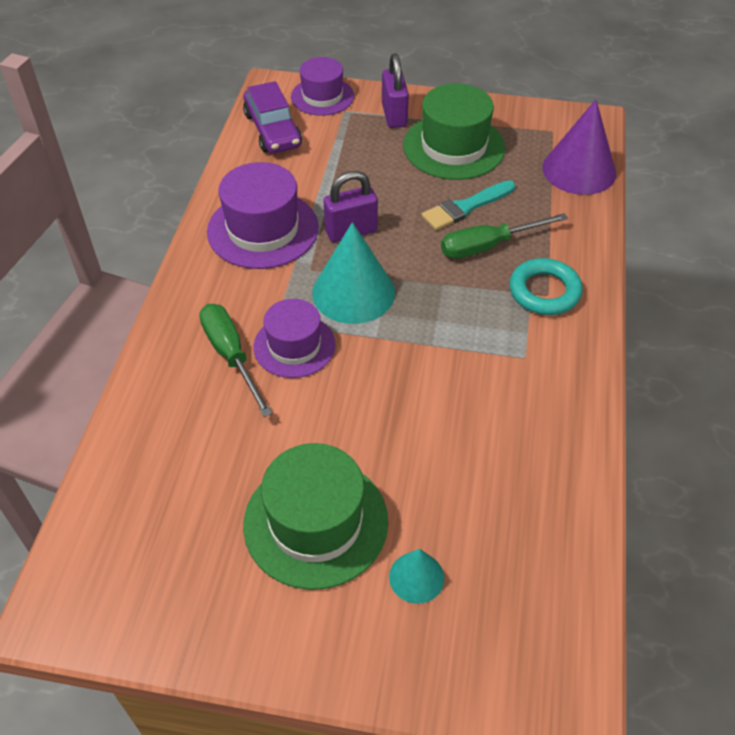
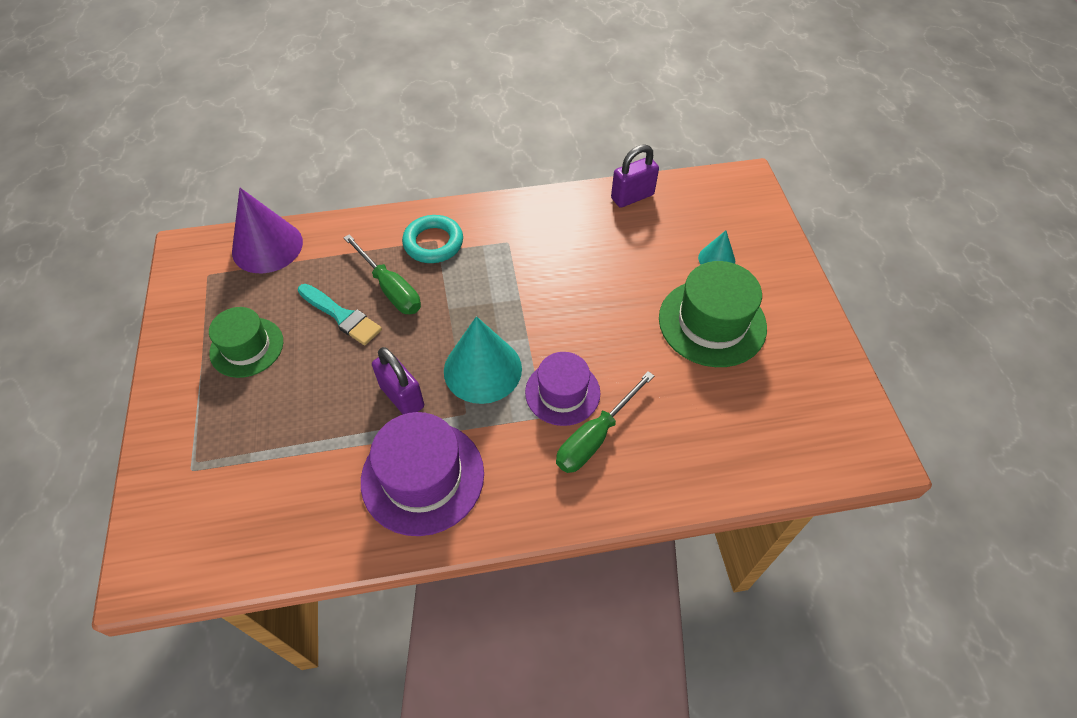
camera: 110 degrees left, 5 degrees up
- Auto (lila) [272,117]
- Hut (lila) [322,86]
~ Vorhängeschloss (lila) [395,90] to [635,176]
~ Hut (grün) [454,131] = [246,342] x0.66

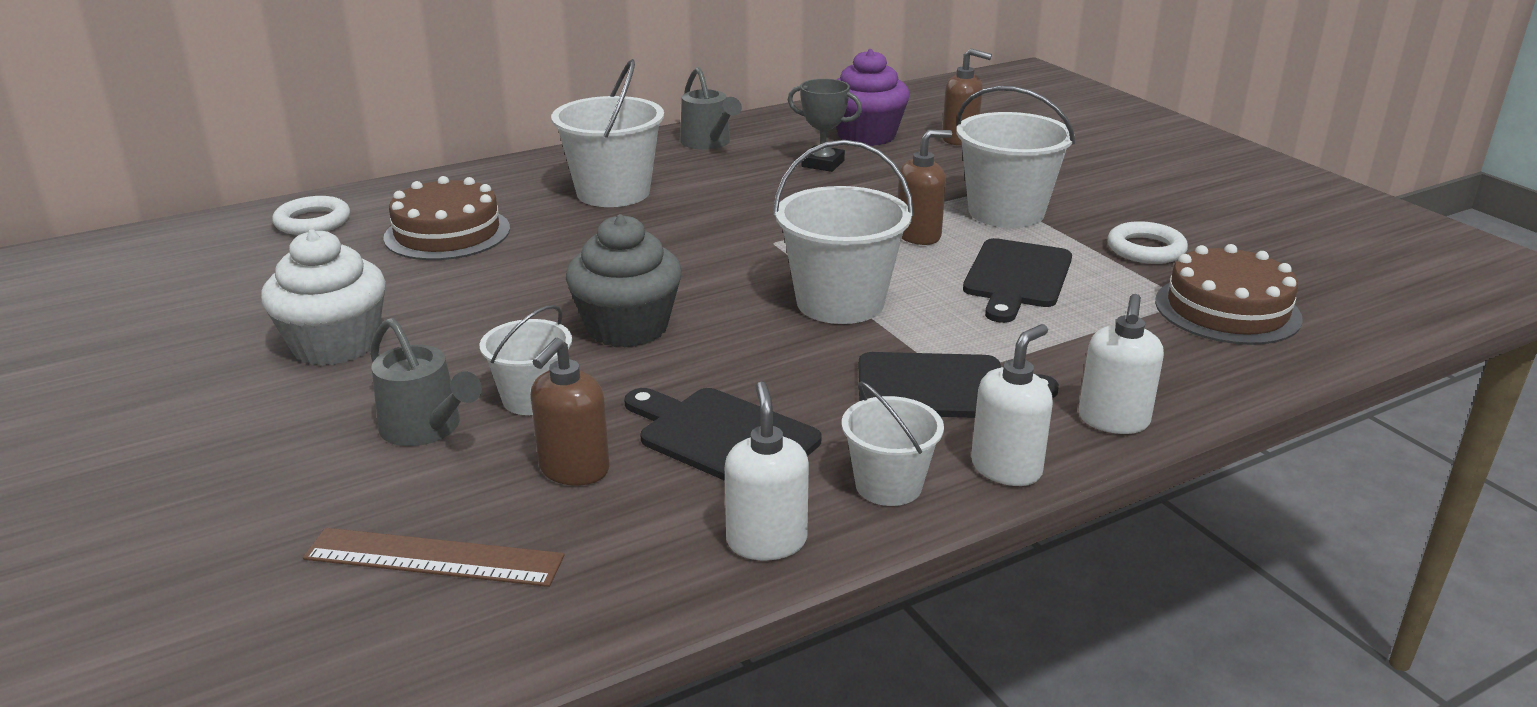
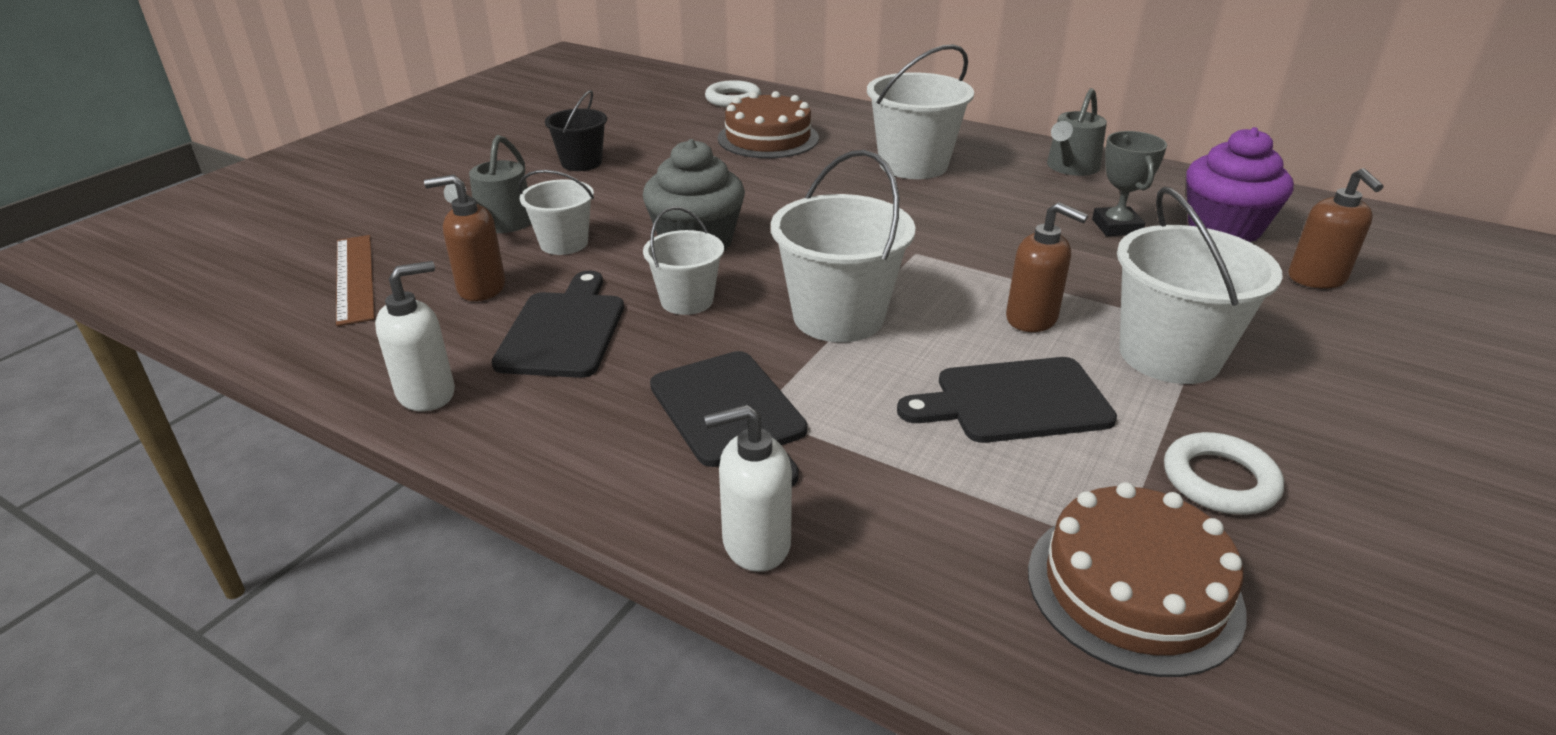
camera: 60 degrees right, 5 degrees up
- Seifenspender (weiß) [1012,405]
~ Eimer (weiß) [893,443] to [683,261]
~ Muffin (weiß) [323,297] to Eimer (schwarz) [576,130]

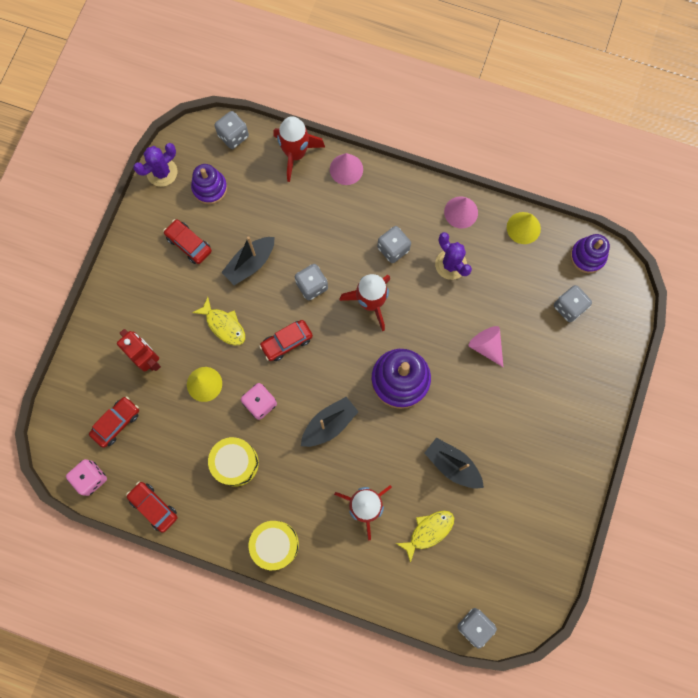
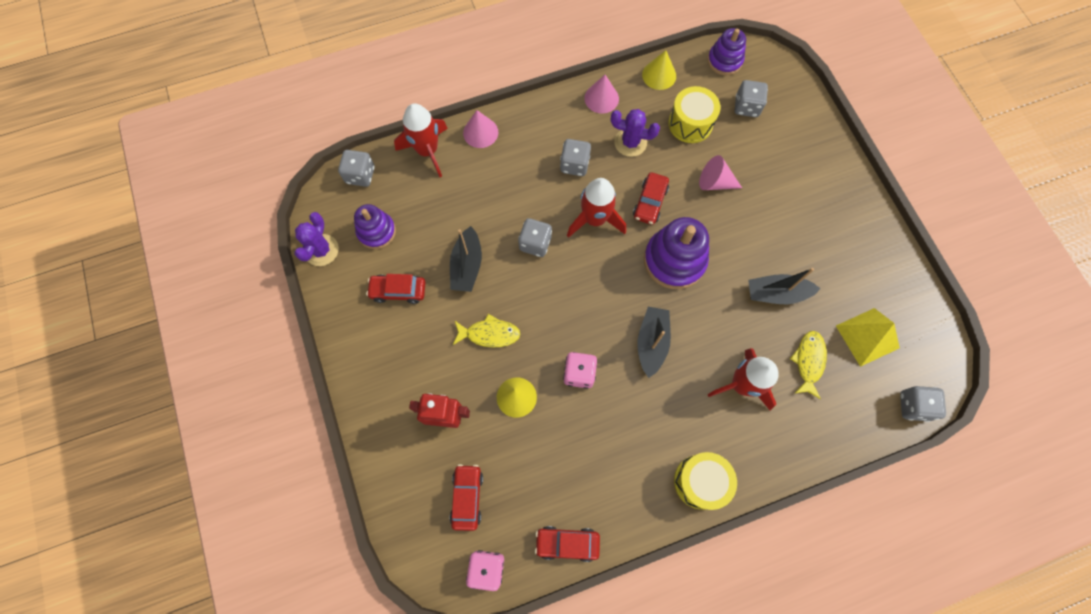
camera: 40 degrees left, 5 degrees down
+ Pyramide (gelb) [868,337]
~ Trommel (gelb) [233,461] to [695,114]
~ Auto (rot) [286,340] to [651,198]

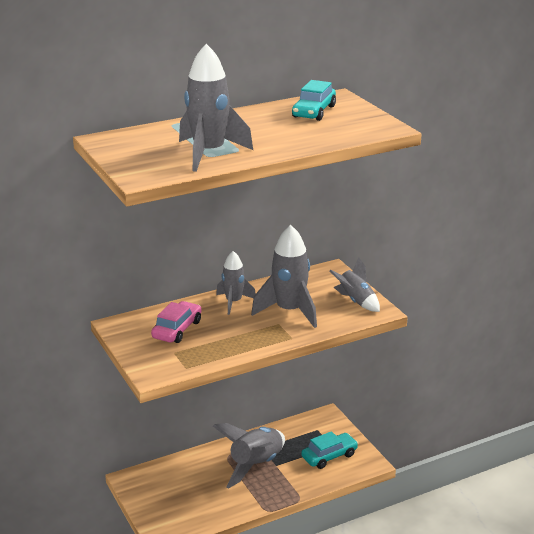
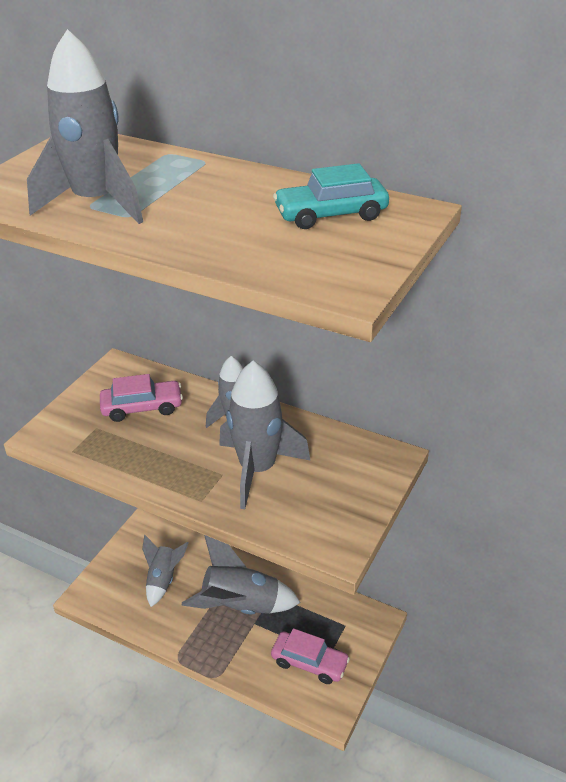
camera: 55 degrees right, 10 degrees up
~ Rakete (grau) [355,284] to [165,571]
~ Auto (türkis) [329,450] to Auto (rosa) [310,656]

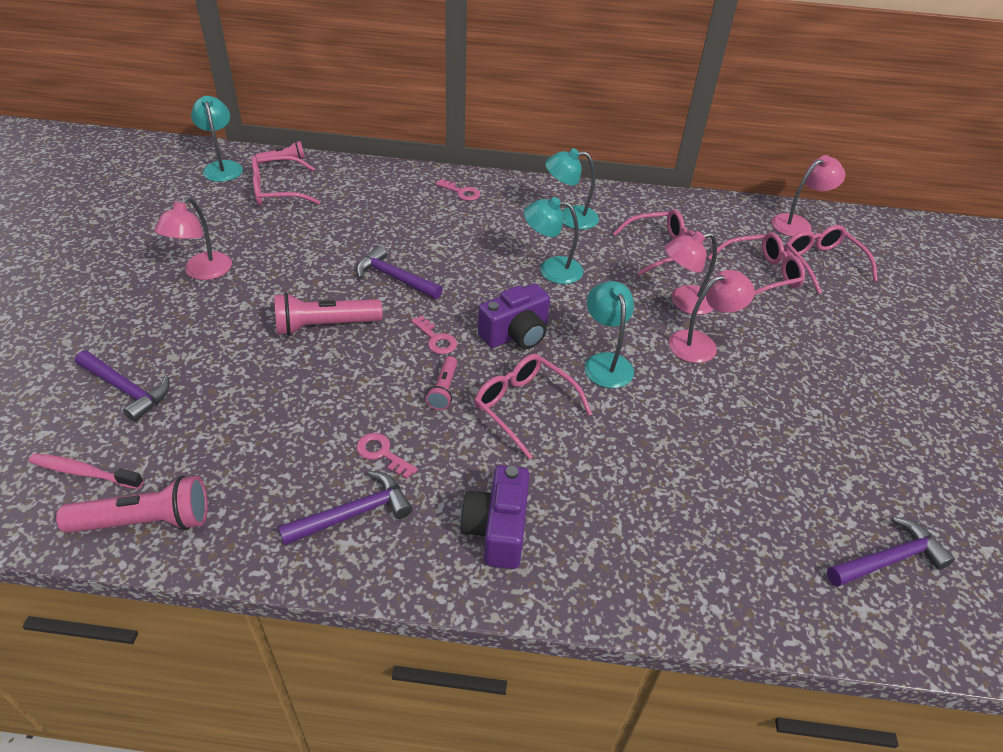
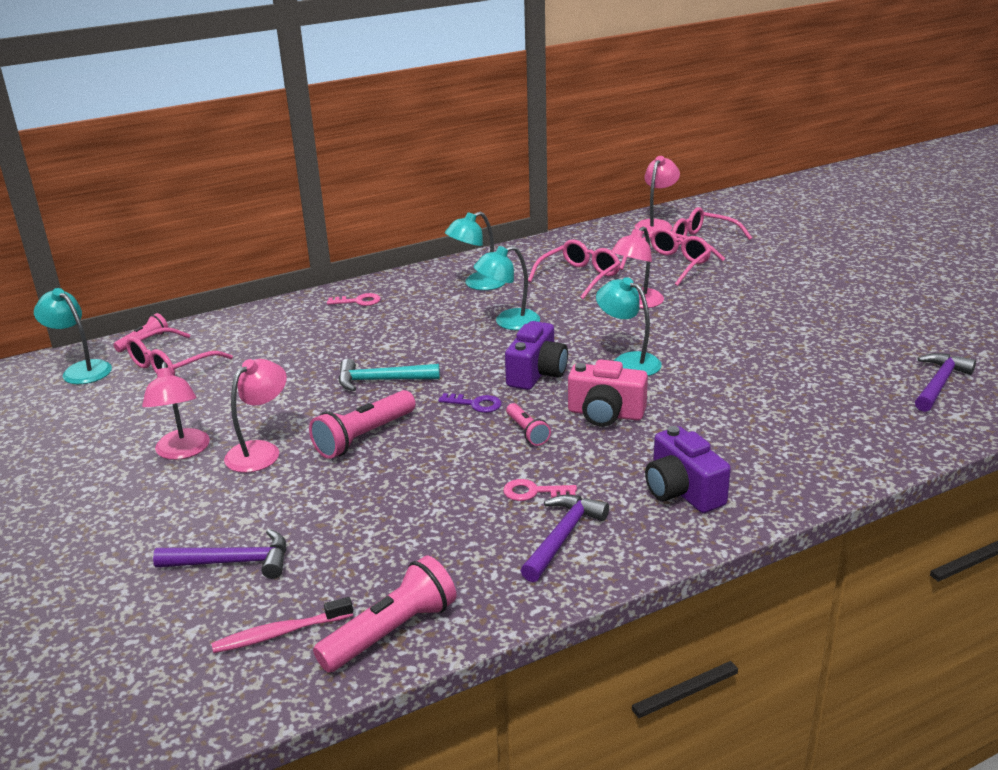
camera: 30 degrees left, 15 degrees down
~ Lampe (rosa) [712,316] to [255,416]
~ Brille (rosa) [533,406] to Kamera (rosa) [608,393]
~ Hammer (lila) [399,272] to Hammer (türkis) [389,375]
~ Schlüssel (rosa) [434,335] to Schlüssel (lila) [470,403]

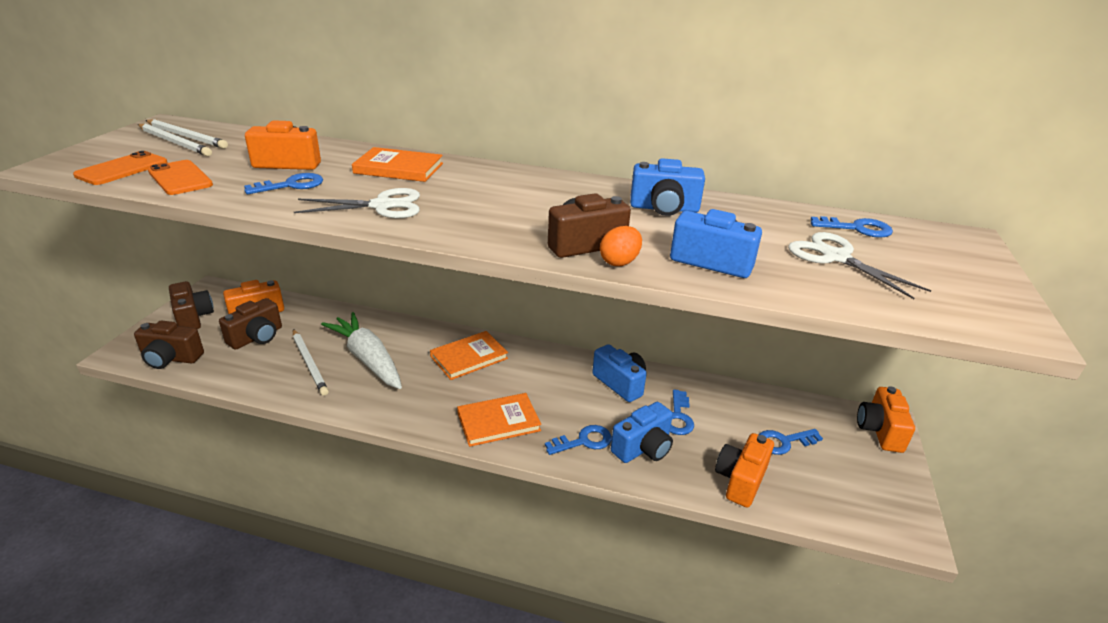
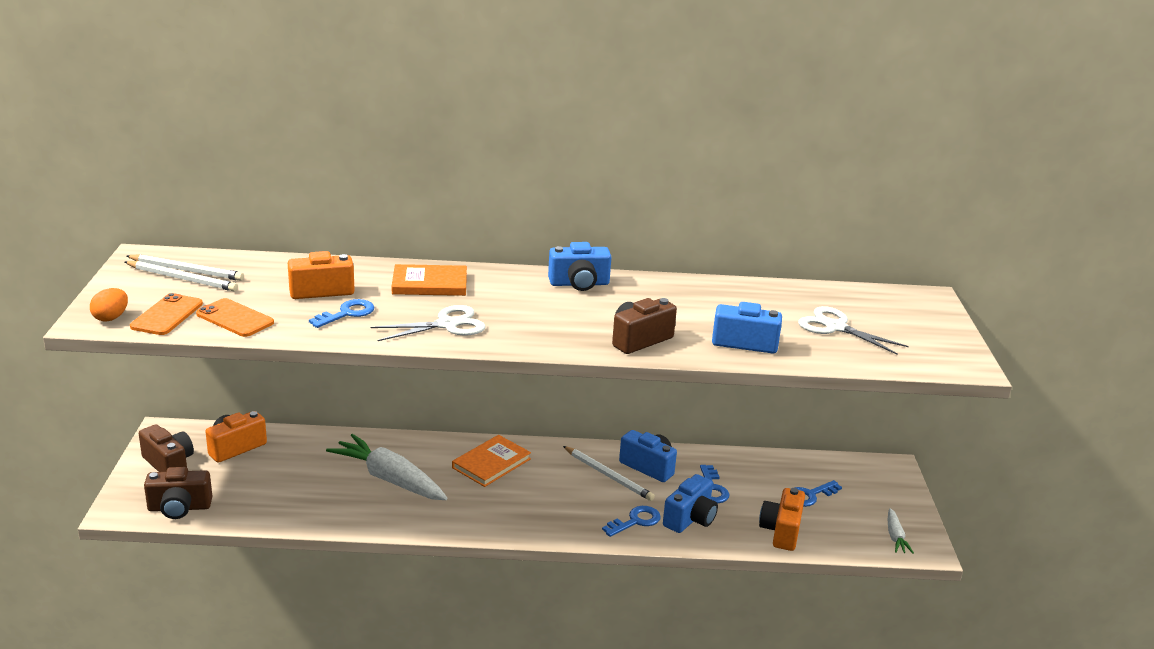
camera: 15 degrees left, 5 degrees down
- Kamera (braun) [250,324]
- Buch (orange) [499,420]
- Schlüssel (blau) [851,227]
- Kamera (orange) [886,419]
+ Karotte (weiß) [901,531]
~ Bleistift (weiß) [311,362] to [609,473]
~ Ei (orange) [621,246] to [109,305]
~ Kamera (blau) [667,187] to [579,266]

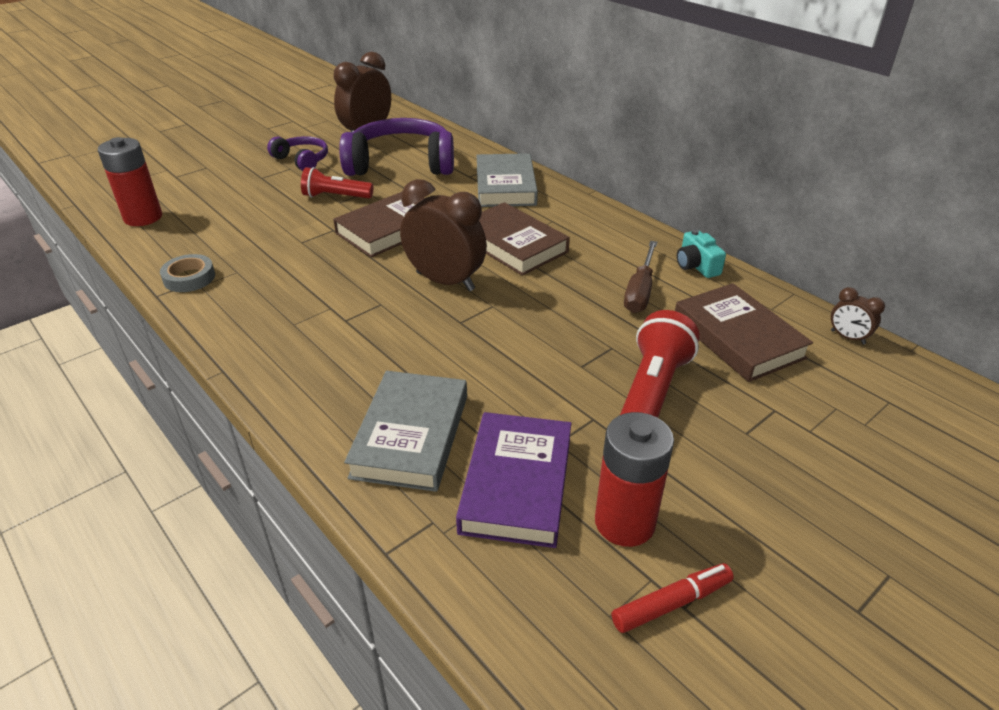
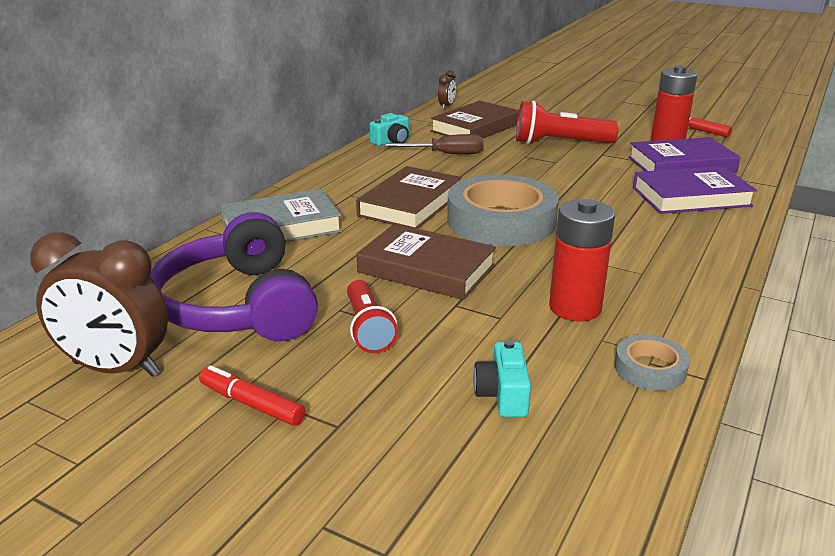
camera: 110 degrees left, 10 degrees down
+ Kamera (türkis) [502,378]
~ Batterie (rot) [130,181] to [582,260]
~ Kopfhörer (lila) [297,153] to Filzstift (rot) [252,395]
~ Wecker (braun) [443,235] to Klebeband (grau) [503,210]
~ Buch (grau) [405,431] to Buch (lila) [695,190]

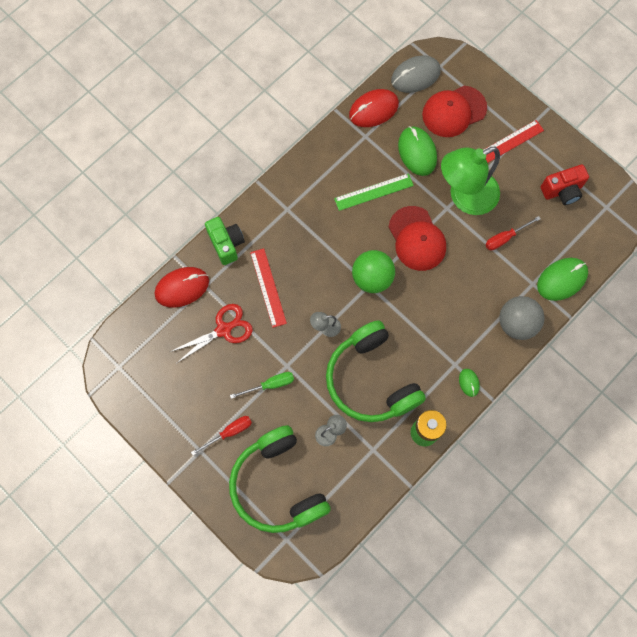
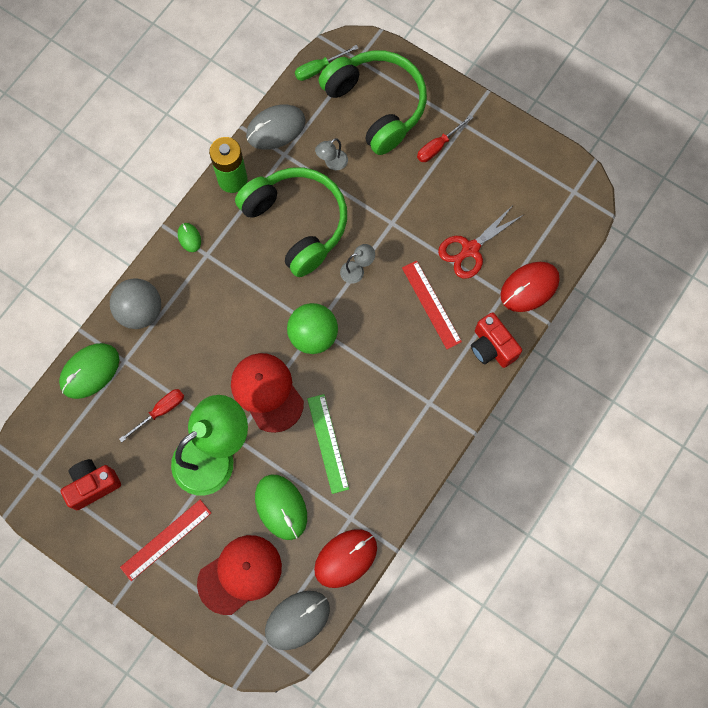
camera: 170 degrees right, 0 degrees up
+ Computermaus (grau) [276,127]
~ Schraubenzieher (grün) [262,385] to [326,63]
~ Kamera (grün) [225,241] to Kamera (rot) [496,340]
~ Lineal (grün) [374,192] = [328,444] 75 degrees counterclockwise

